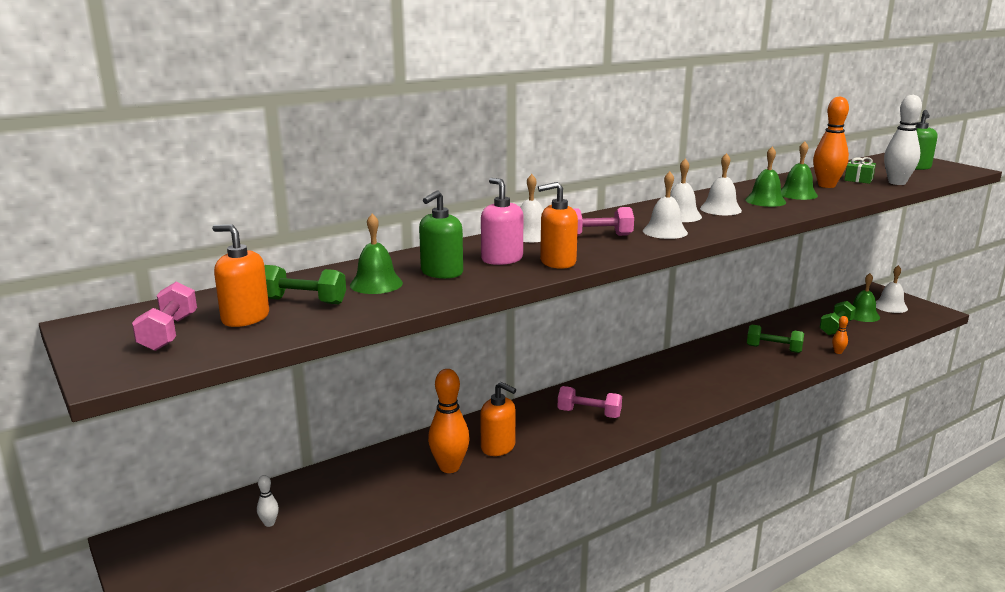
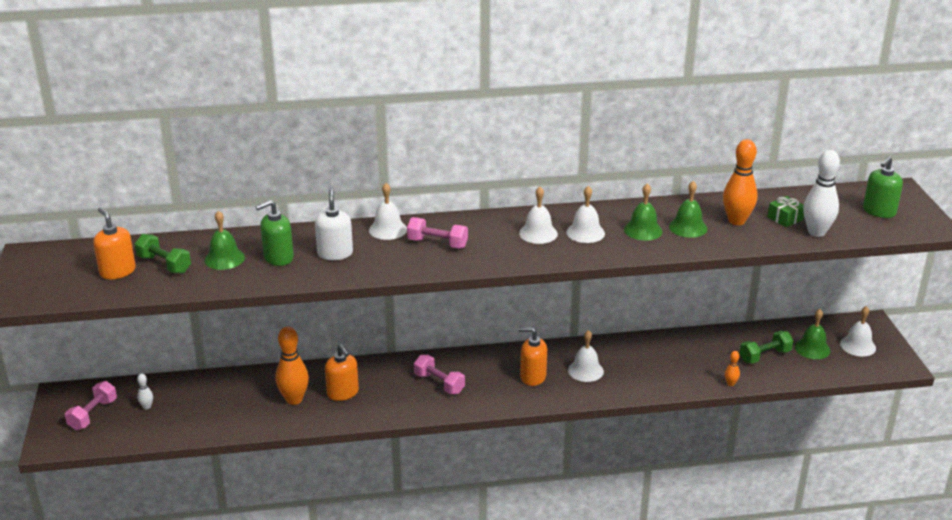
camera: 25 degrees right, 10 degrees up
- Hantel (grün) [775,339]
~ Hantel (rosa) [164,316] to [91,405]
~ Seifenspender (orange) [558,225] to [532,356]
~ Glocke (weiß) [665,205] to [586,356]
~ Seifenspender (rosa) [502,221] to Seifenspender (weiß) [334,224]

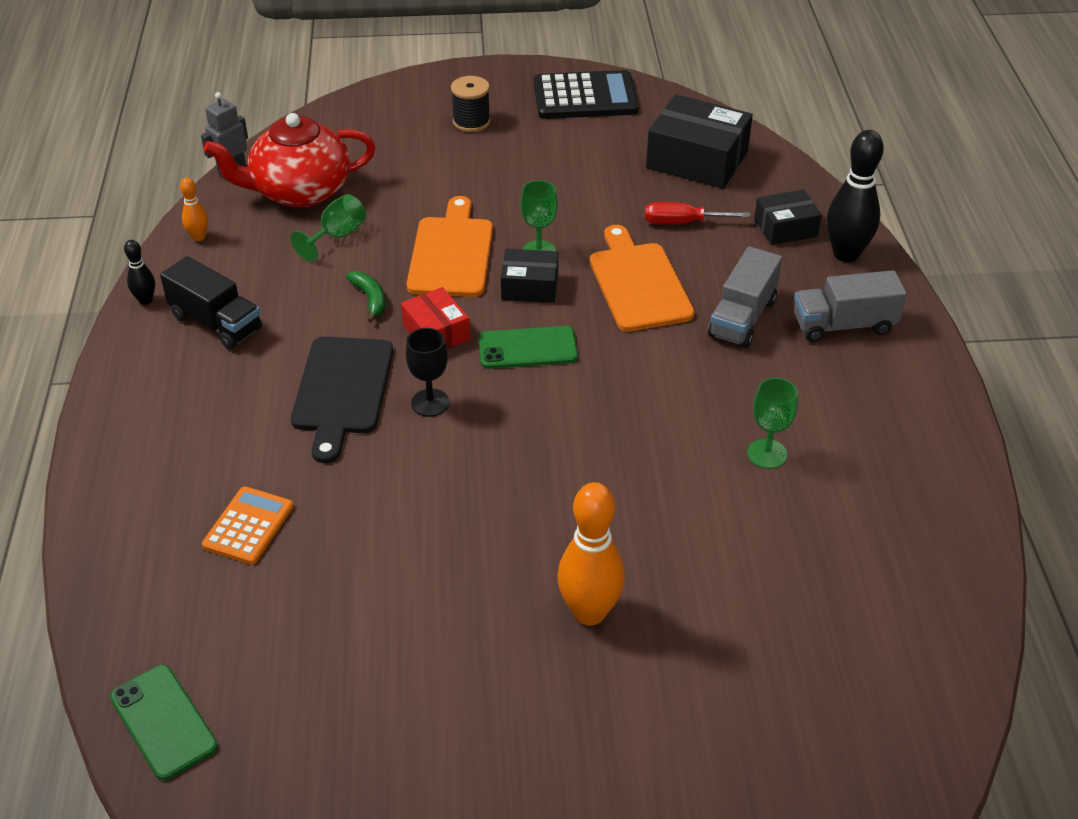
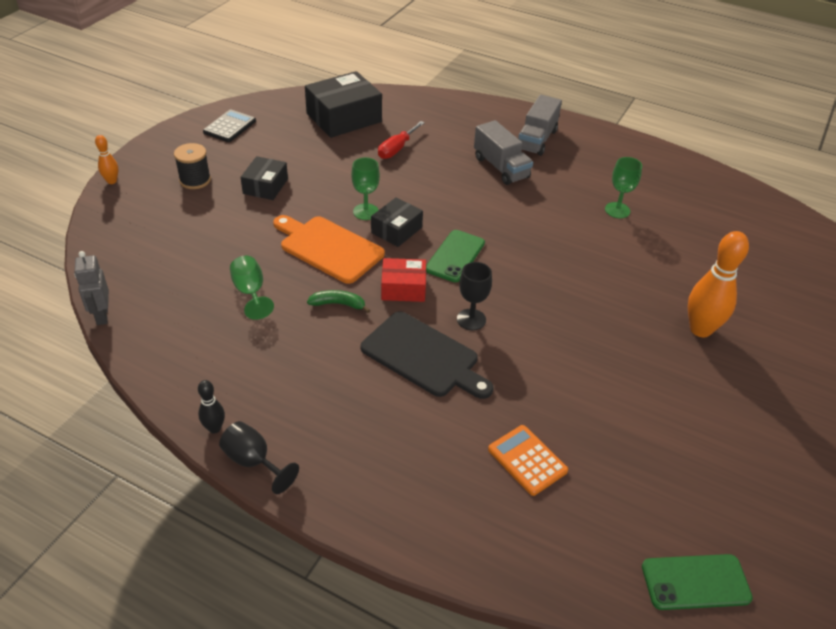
camera: 60 degrees left, 0 degrees up
- Lastwagen (schwarz) [211,303]
- Teekanne (rot) [289,160]
- Schneidebrett (orange) [642,278]
- Bowlingkegel (schwarz) [855,196]
+ Kelch (schwarz) [259,457]
~ Bowlingkegel (orange) [194,209] to [106,159]
~ Schachtel (schwarz) [788,217] to [264,178]
~ Taschenrechner (schwarz) [586,94] = [229,125] x0.61

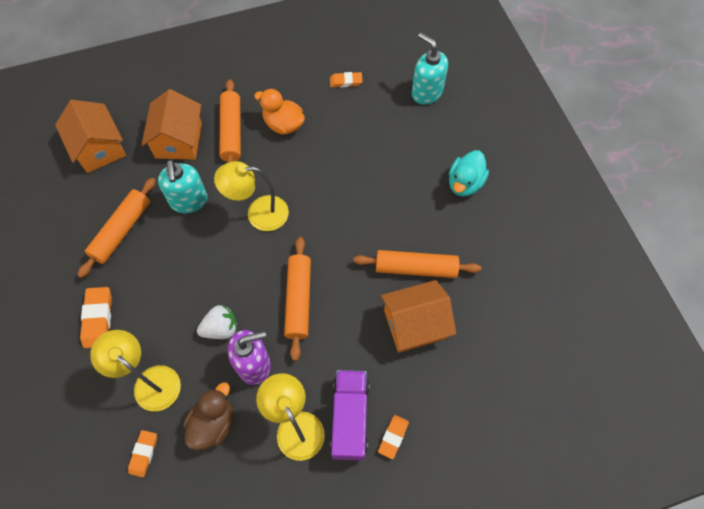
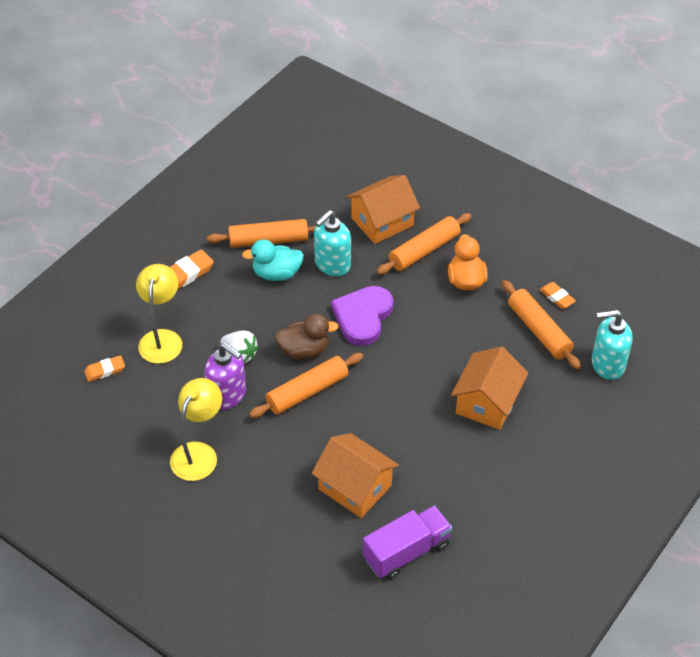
camera: 55 degrees right, 15 degrees down
- Radiergummi (orange) [393,437]
~ Haus (orange) [90,136] to [489,388]
~ Ente (braun) [208,416] to [307,337]
~ Lastwagen (lila) [349,415] to [407,542]
~ Nudelholz (orange) [417,264] to [541,324]
~ Ente (türkis) [469,173] to [273,260]
~ Lampe (gelb) [251,196] to Herz (lila) [362,316]
~ Seifenspender (türkis) [430,69] = [612,345] 105 degrees counterclockwise

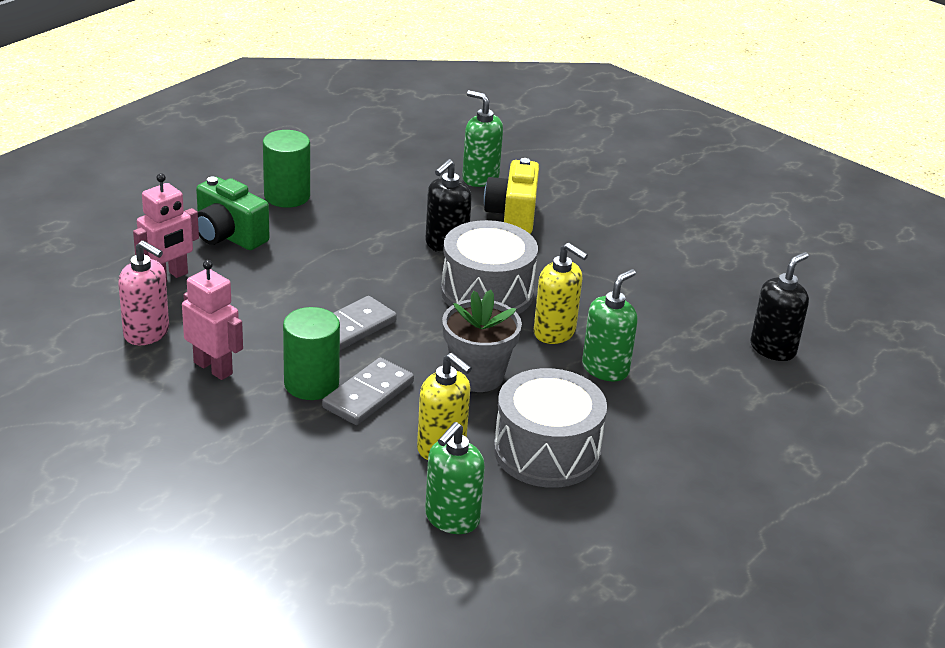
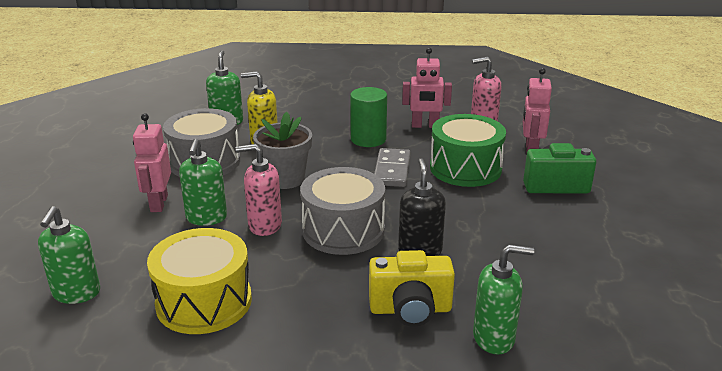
camera: 145 degrees right, 5 degrees down
- Vollzylinder (grün) [286,169]
- Dominostein (grau) [368,391]
+ Roboter (rosa) [152,162]
+ Trommel (gelb) [199,281]
+ Trommel (grün) [468,150]
~ Seifenspender (gelb) [561,293] to Seifenspender (rosa) [259,190]
~ Seifenspender (schwarz) [779,306] to Seifenspender (grün) [69,255]
~ Kamera (gelb) [511,196] = [412,288] 120 degrees clockwise

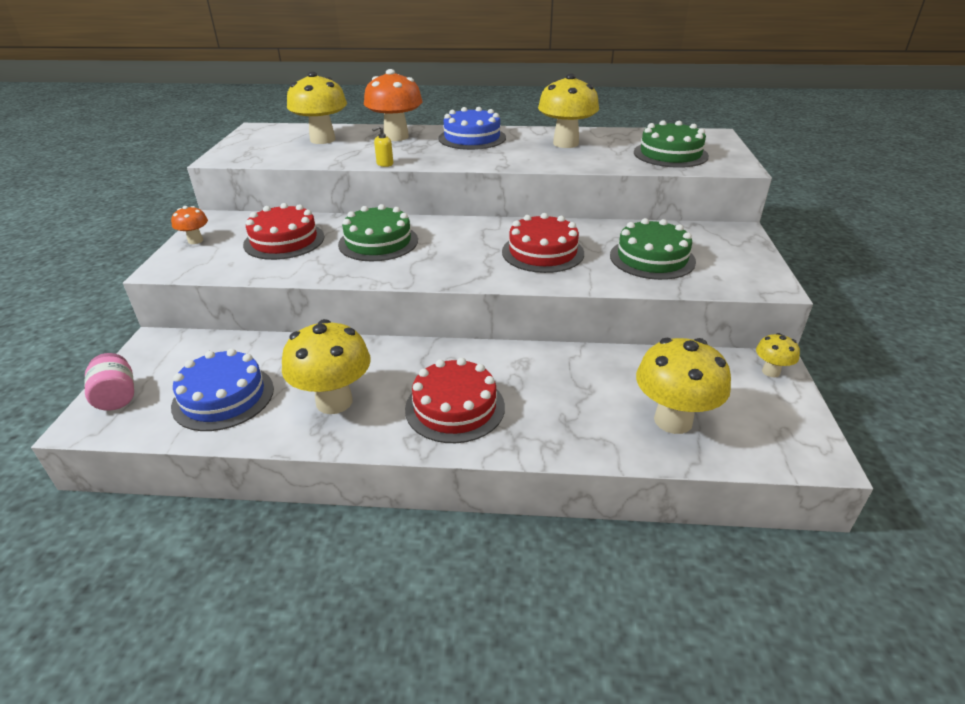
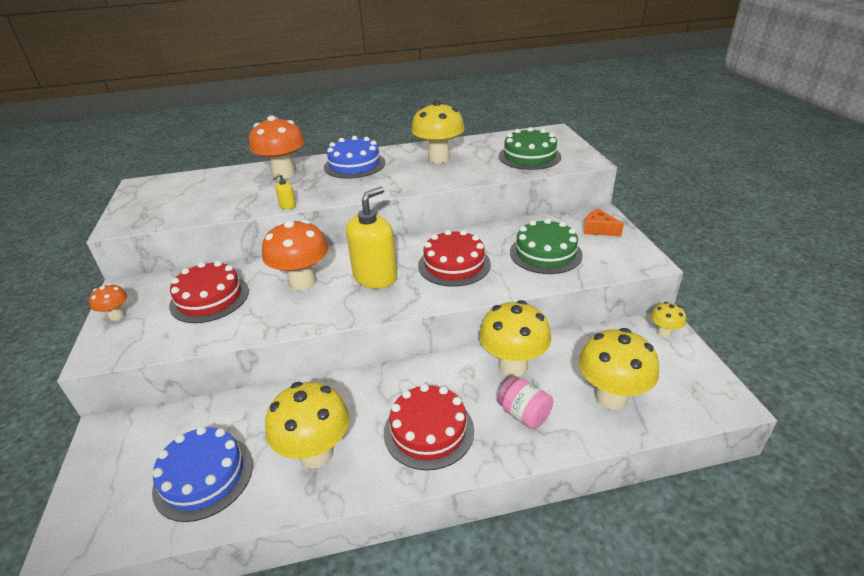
camera: 15 degrees left, 0 degrees up
+ Seifenspender (gelb) [371,238]
+ Käse (orange) [604,223]
~ Einmachglas (rosa) [109,382] to [525,402]
~ Pilz (gelb) [317,108] to [515,338]
~ Kuchen (grün) [378,232] to Pilz (orange) [295,255]

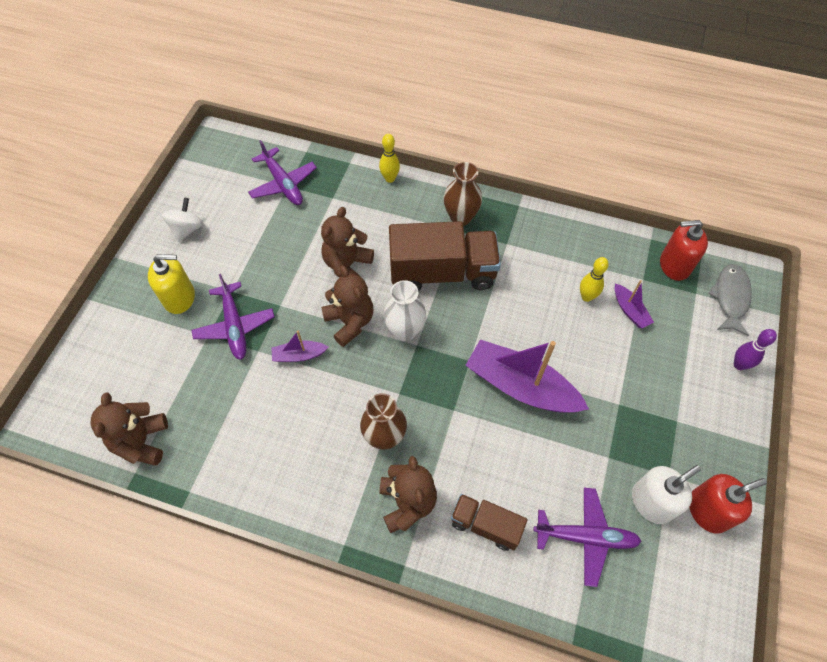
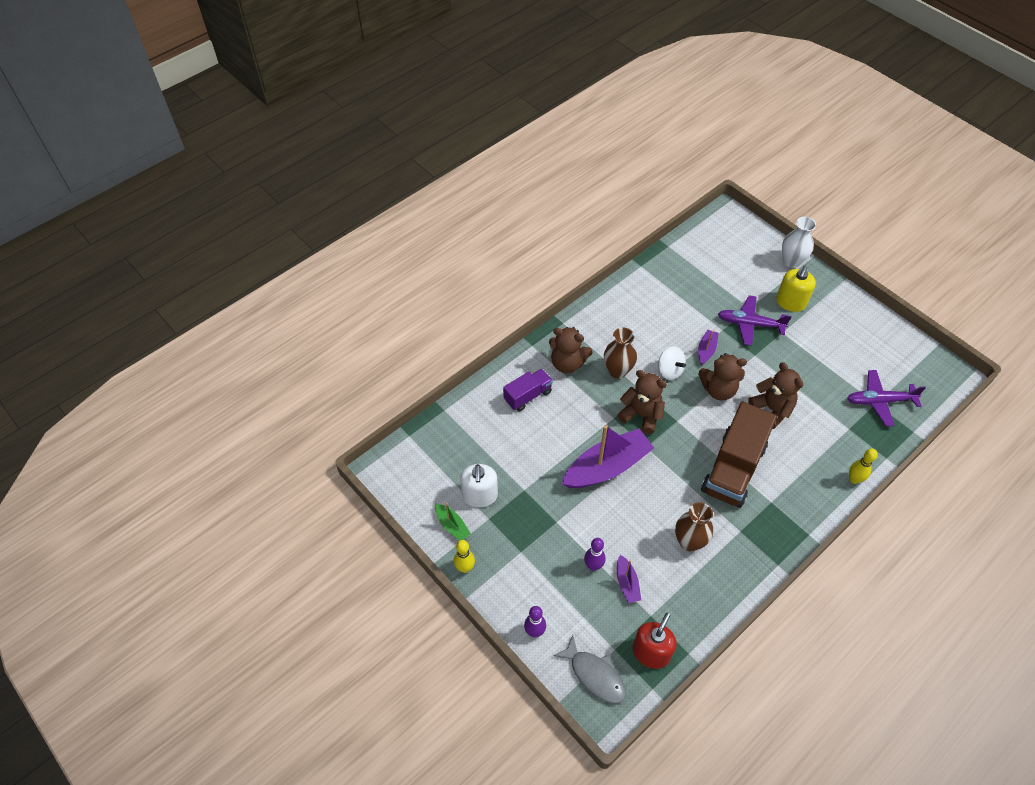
camera: 120 degrees right, 5 degrees down
- Flugzeug (lila) [588,537]
+ Bowlingkegel (lila) [594,554]
~ Teddybär (braun) [129,429] to [642,402]
~ Kreisel (weiß) [182,219] to [672,363]
~ Vase (weiß) [404,310] to [799,242]
~ Vase (braun) [463,194] to [694,526]
~ Bowlingkegel (gelb) [594,279] to [464,556]
~ Seifenspender (rot) [728,504] to Boot (grün) [453,522]
~ Lastwagen (braun) [489,522] to Lastwagen (lila) [528,390]
~ Boot (lila) [634,304] = [629,579] 105 degrees counterclockwise

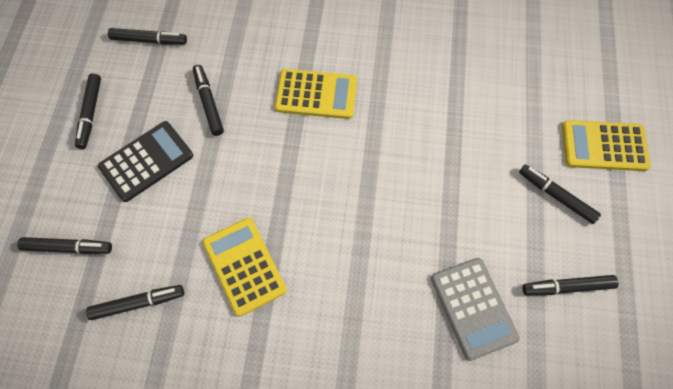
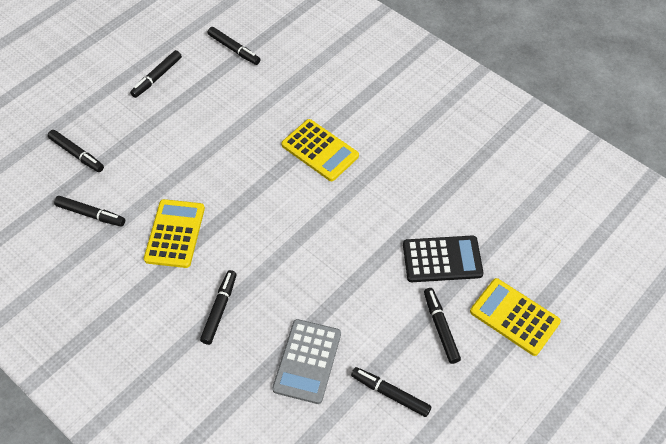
camera: 35 degrees right, 10 degrees down
~ Taschenrechner (schwarz) [145,161] to [443,258]
~ Filzstift (schwarz) [208,100] to [218,307]

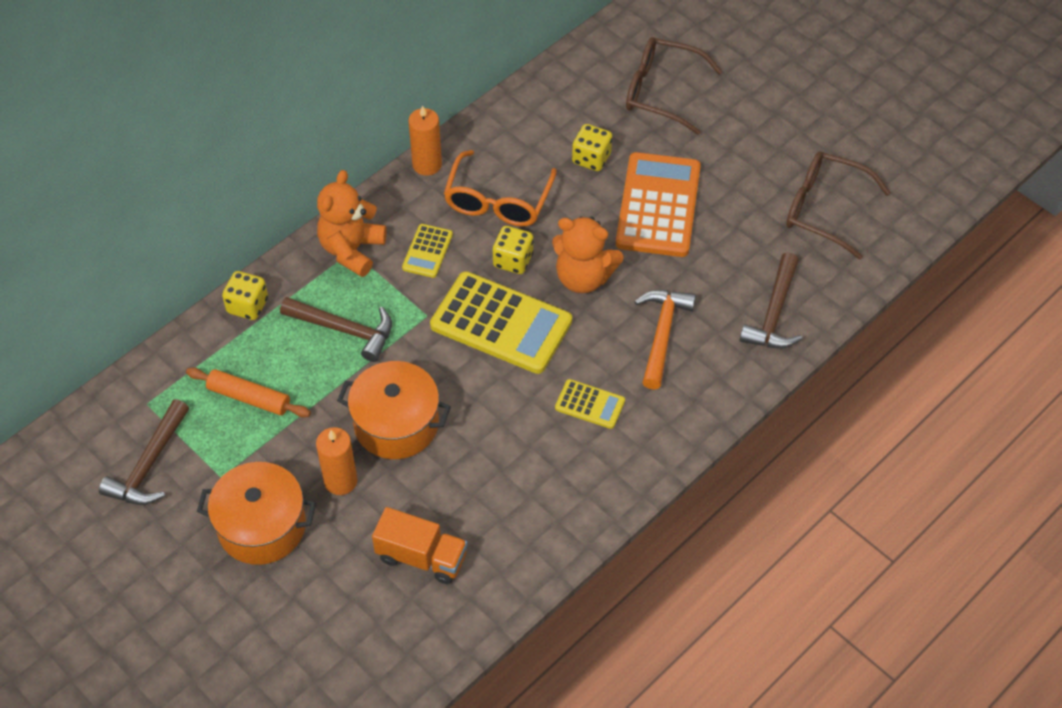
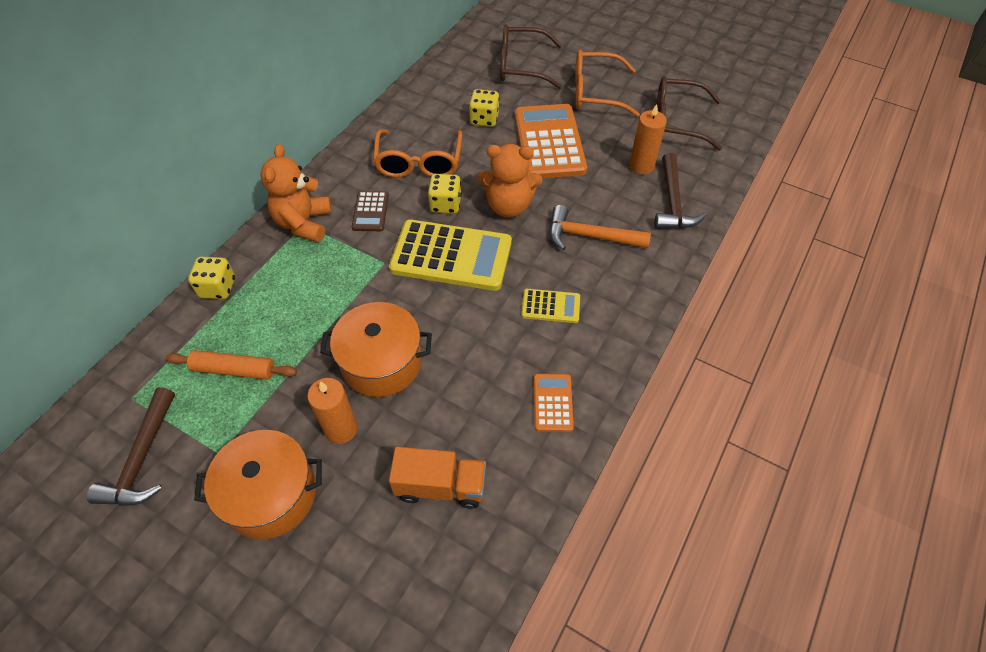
camera: 15 degrees left, 0 degrees up
- Hammer (braun) [336,329]
+ Taschenrechner (orange) [554,403]
+ Brille (orange) [607,83]
~ Kerze (orange) [425,140] to [648,139]
~ Taschenrechner (gelb) [427,251] to Taschenrechner (braun) [370,211]
~ Hammer (orange) [665,340] = [600,227] 75 degrees counterclockwise

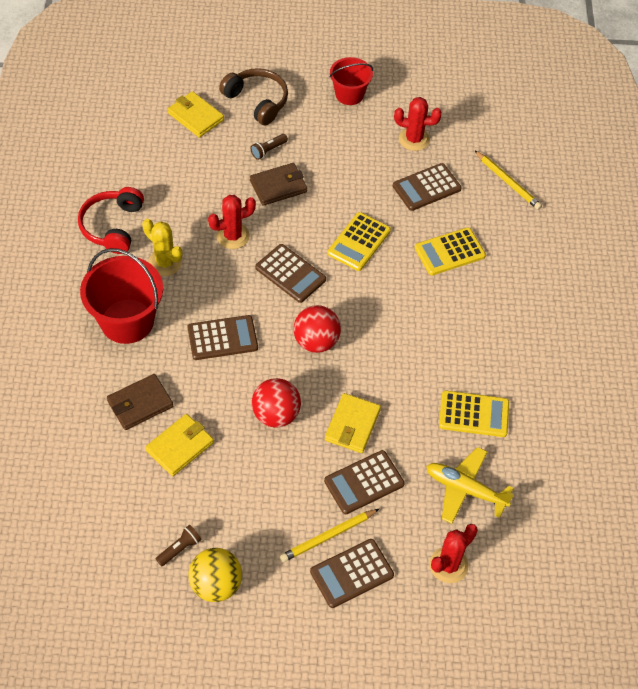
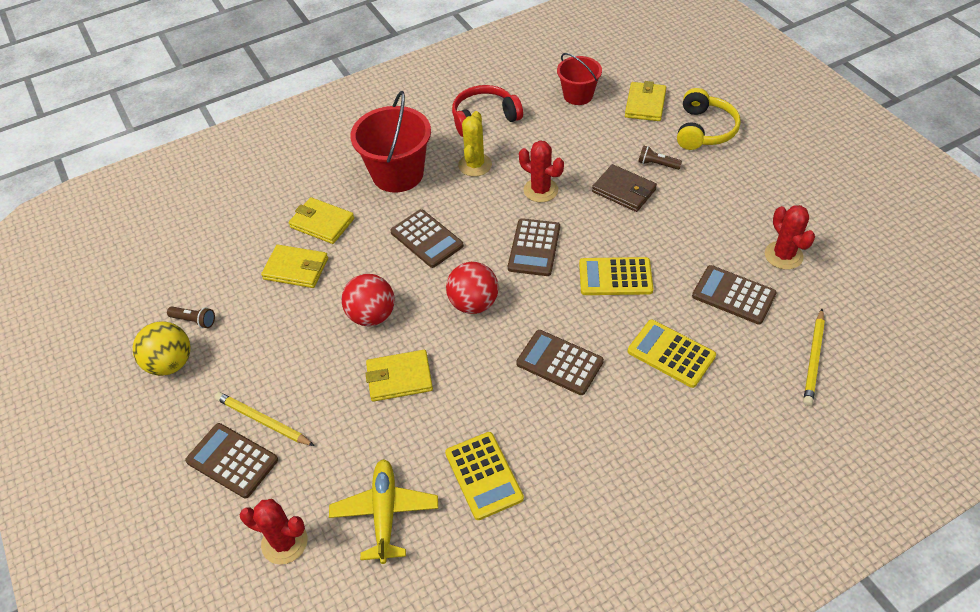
camera: 65 degrees right, 5 degrees down
~ Taschenrechner (braun) [364,482] to [560,362]
~ Eimer (rot) [351,81] to [579,79]
~ Geldbörse (braun) [140,402] to Geldbörse (gelb) [321,220]
~ Kopfhörer (braun) [253,96] to Kopfhörer (gelb) [709,119]

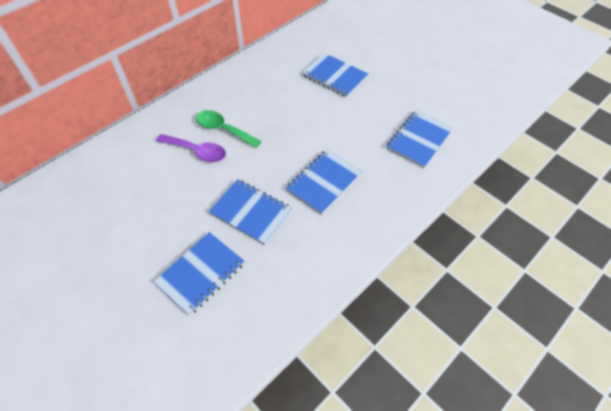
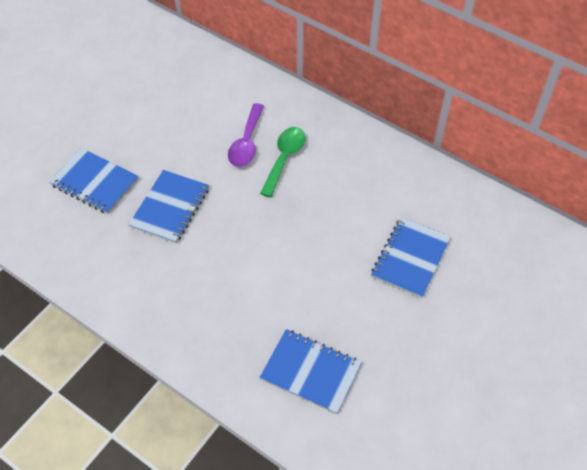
camera: 80 degrees right, 0 degrees up
- Notizbuch (blau) [324,182]

